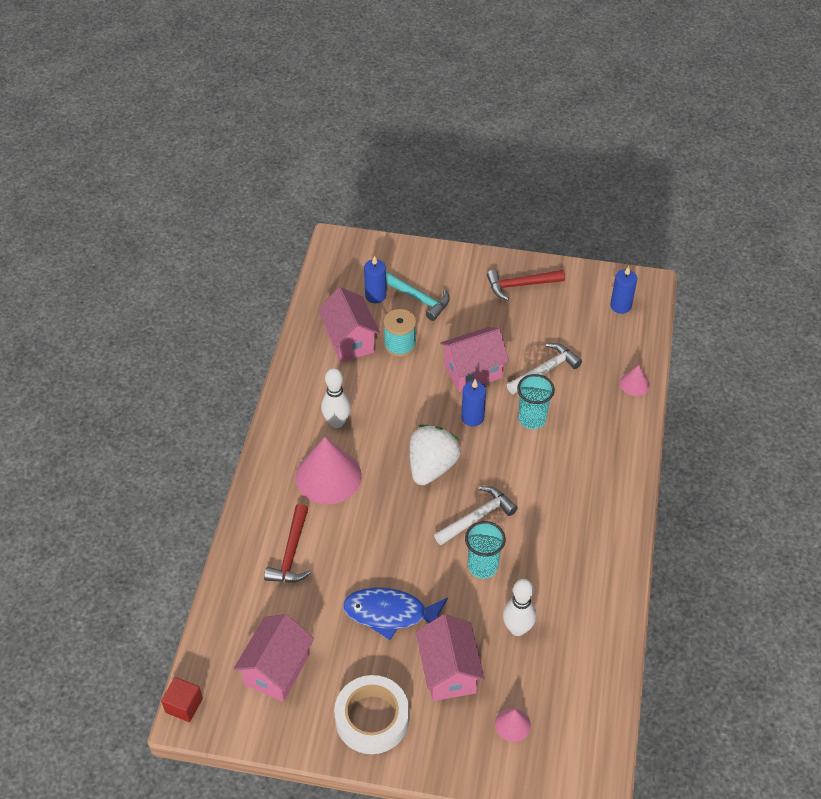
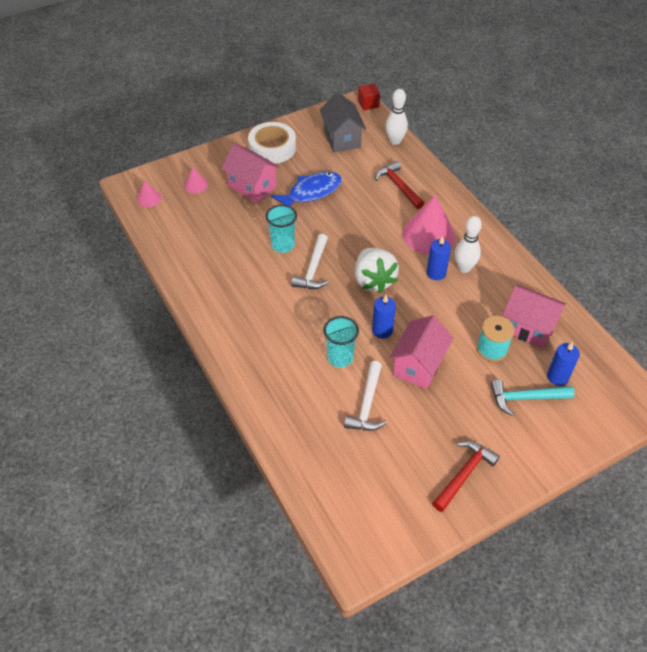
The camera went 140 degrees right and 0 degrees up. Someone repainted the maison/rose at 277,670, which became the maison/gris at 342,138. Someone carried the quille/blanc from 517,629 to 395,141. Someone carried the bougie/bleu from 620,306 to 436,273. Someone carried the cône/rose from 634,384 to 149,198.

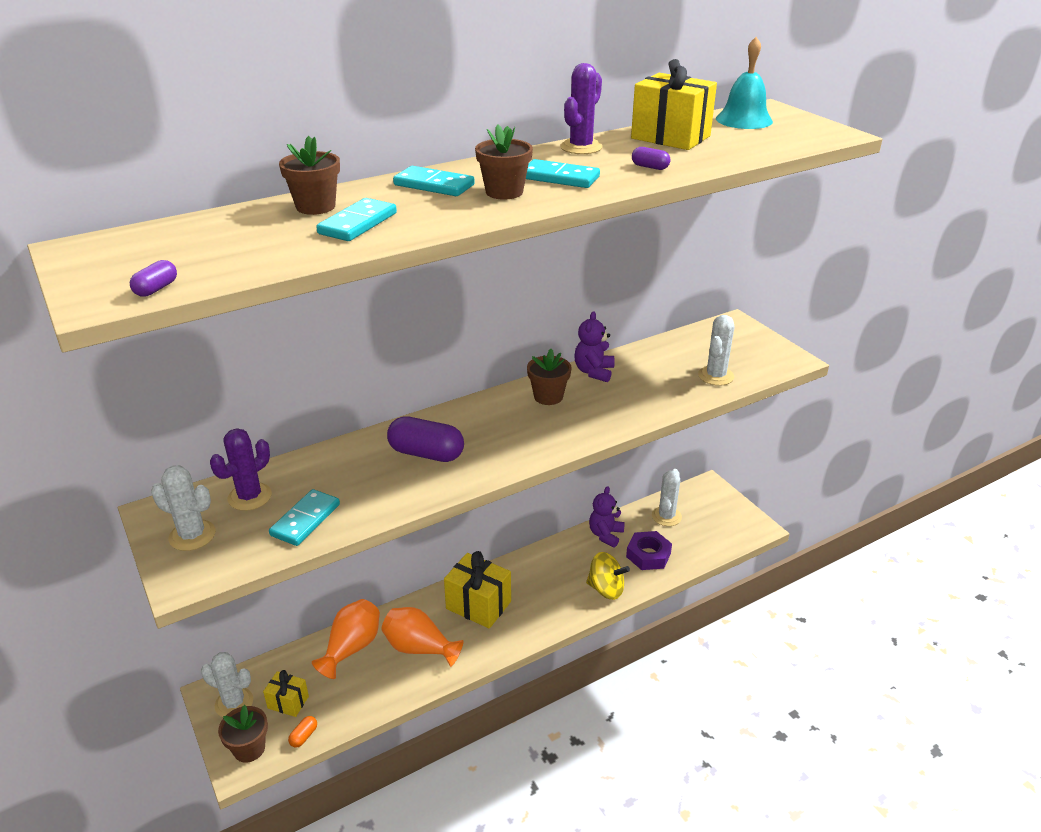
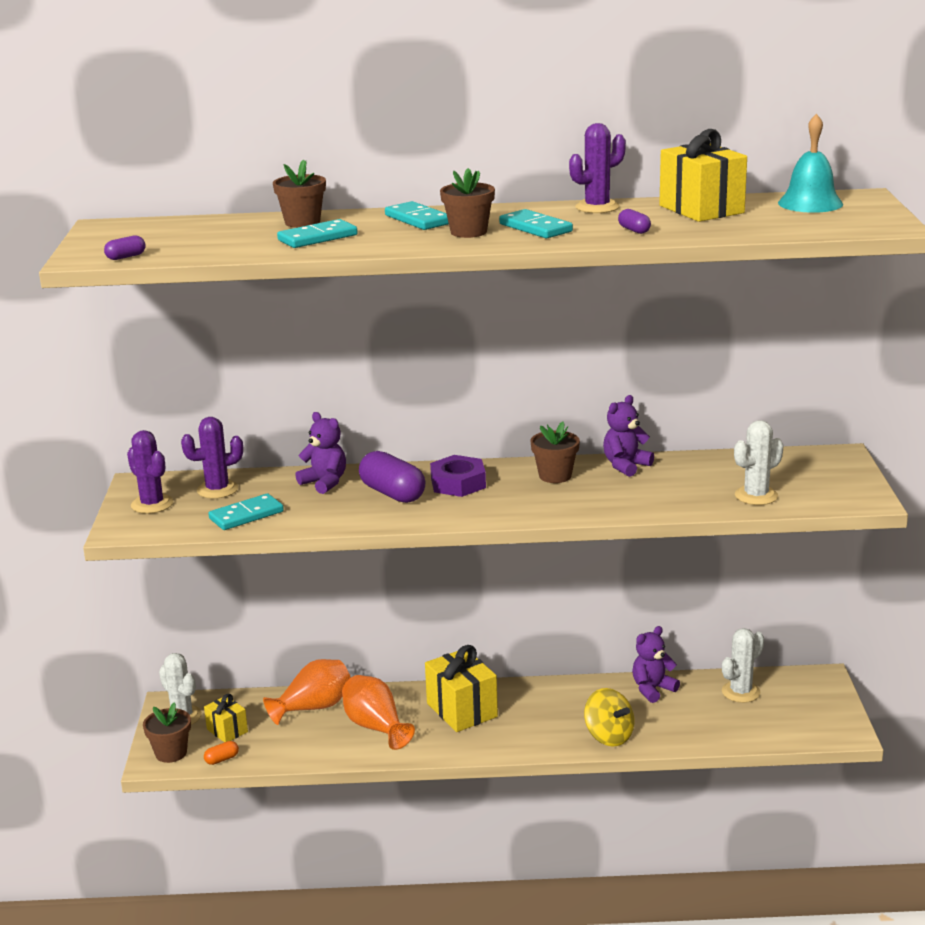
The camera went 30 degrees right and 10 degrees down. Someone repainted the cactus/blanc at 192,535, which became the cactus/violet at 152,504. Someone carried the écrou/violet from 648,555 to 458,483. Someone put down the ours en peluche/violet at 324,482.

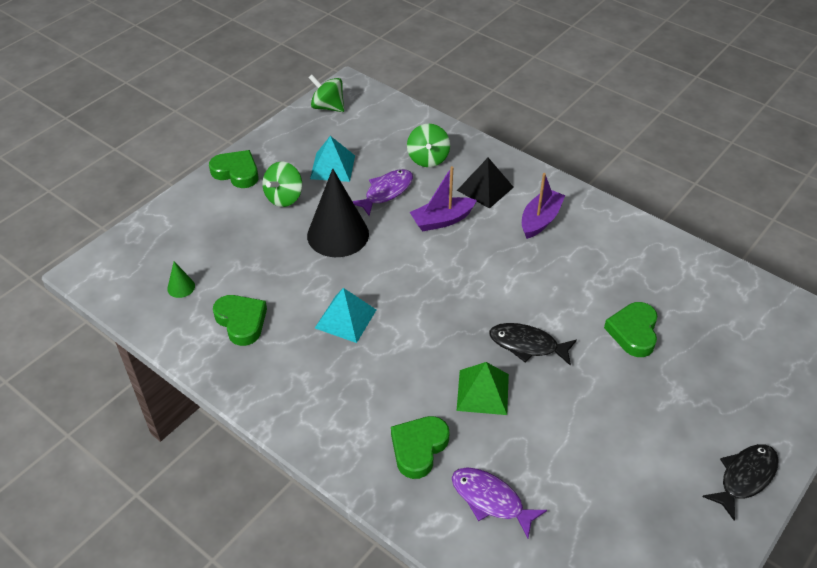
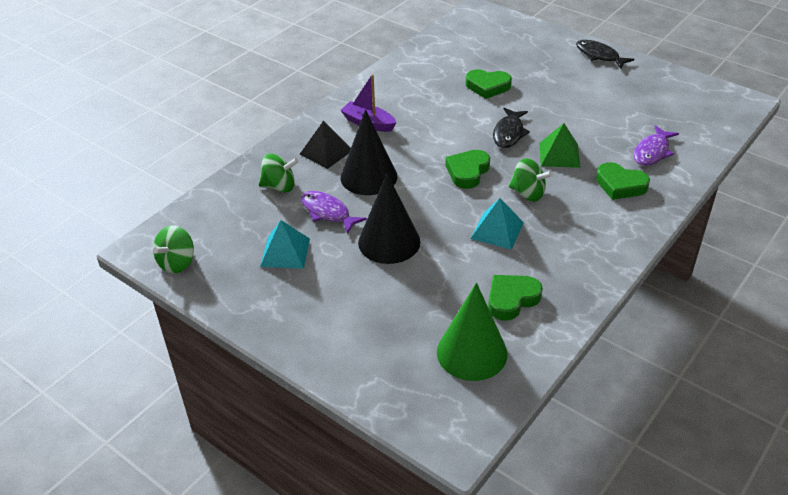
The camera went 90 degrees left and 5 degrees down. Someone scaled the cône/vert at 181,287 by 2.38. Someone carried the cœur/vert from 236,172 to 467,172. Someone carried the toupie/vert from 284,197 to 528,194. Someone swapped the bateau/violet at 442,220 for the cône/noir at 368,177.

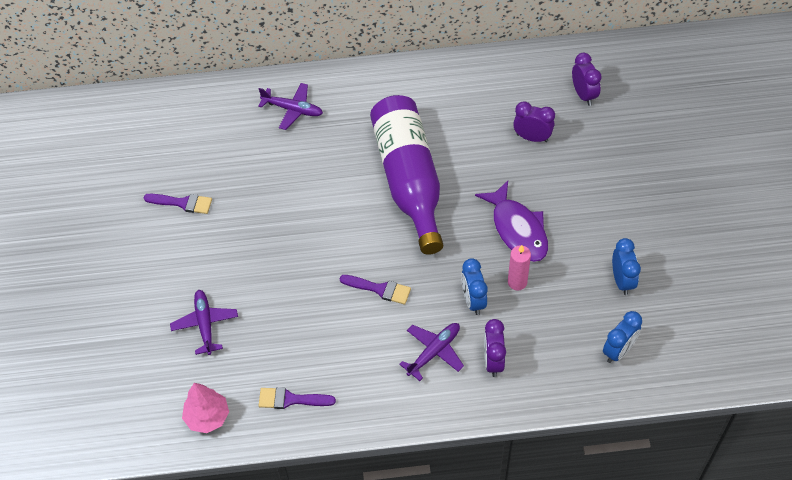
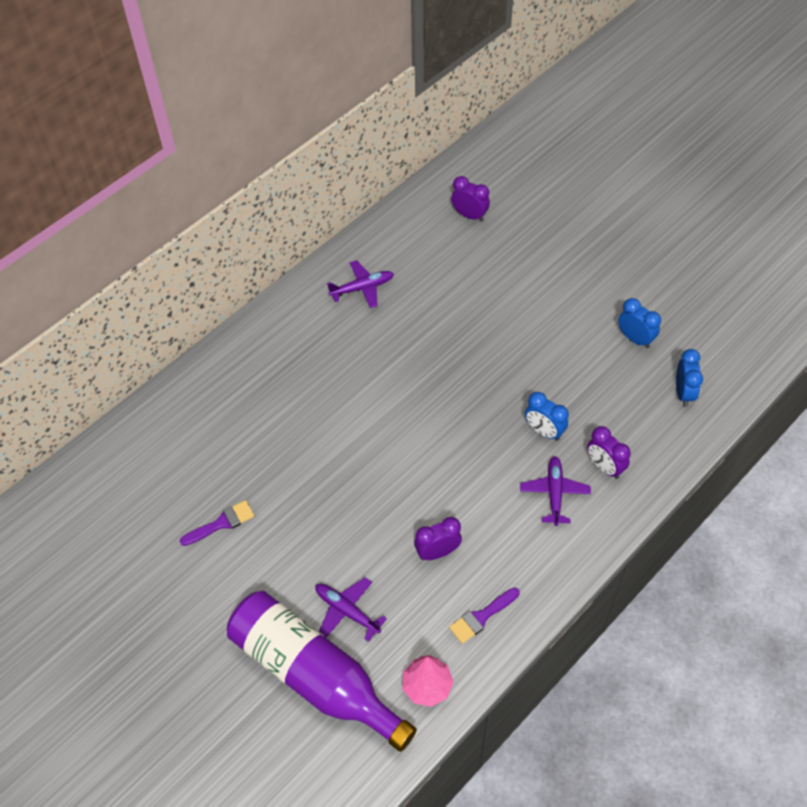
The camera went 40 degrees left and 0 degrees up. Someone carried the avion/violet from 292,109 to 362,288. Someone took away the pinceau/violet at 379,289. Someone carried the bouteille/violet from 409,180 to 314,675. Someone took away the poisson/violet at 517,229. Someone took away the bougie/rose at 517,282. Someone carried the réveil/violet from 532,137 to 437,552.

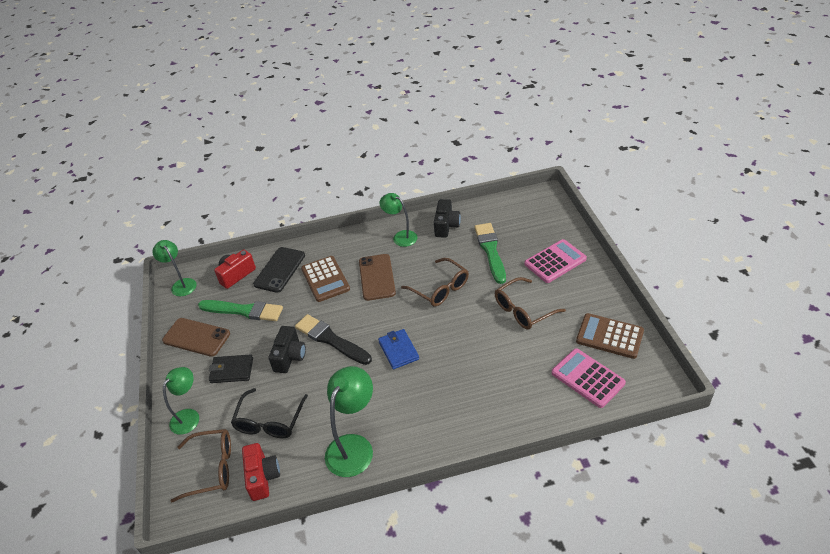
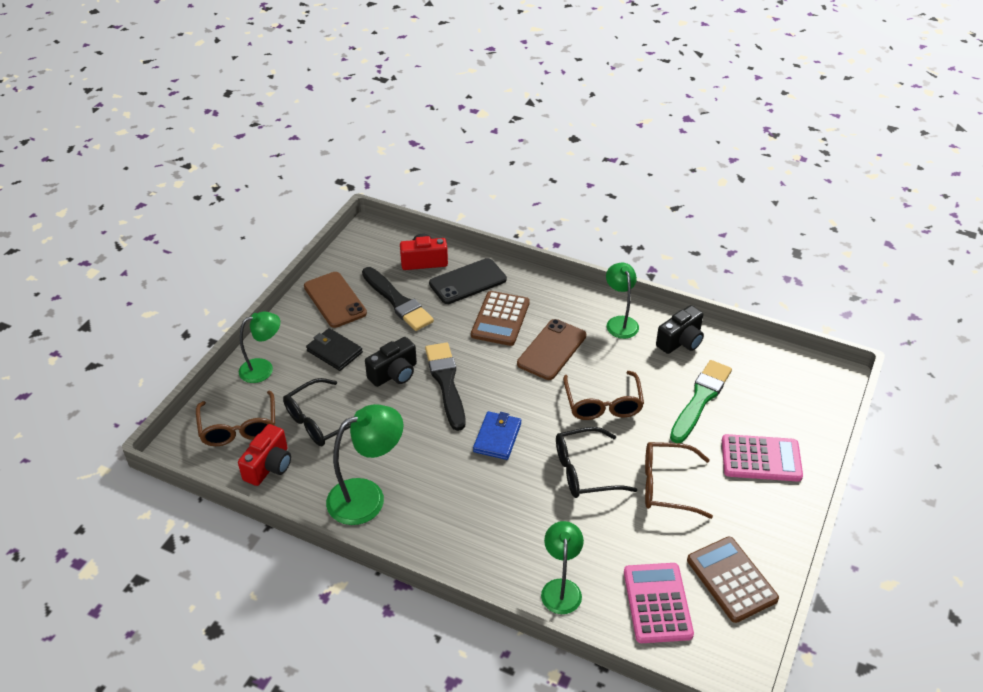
The camera went 35 degrees right and 0 degrees up. Someone carried the lampe/vert from 181,284 to 561,588. Someone rotated the lunettes/marron at 212,468 by 45 degrees clockwise. Someone repainted the pinceau/vert at 244,311, which became the pinceau/noir at 397,301. Someone put down the lunettes/noir at 584,471.

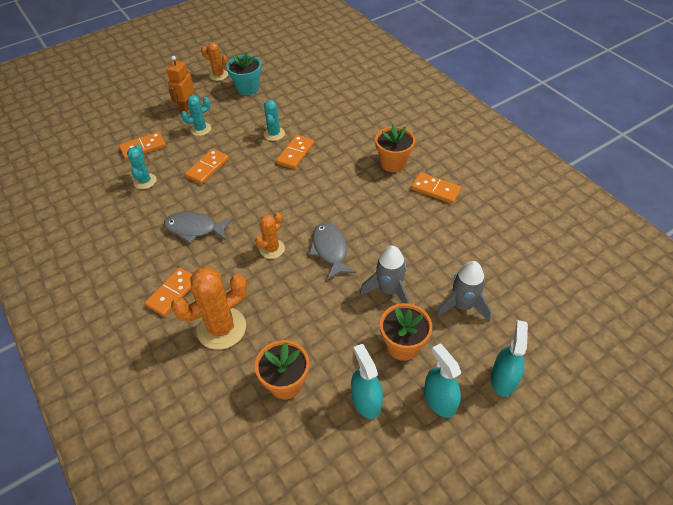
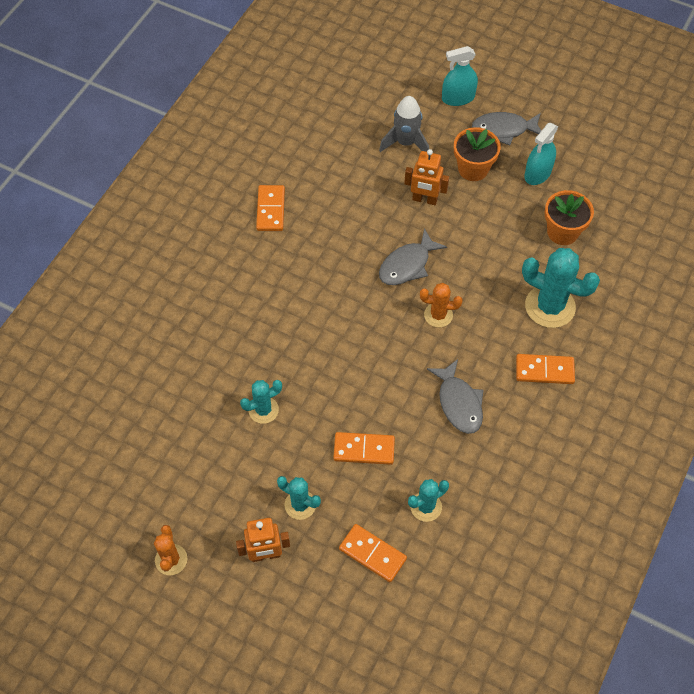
The camera went 120 degrees left and 10 degrees up. Someone repainted the cactus/orange at 221,328, which became the cactus/turquoise at 550,306. Someone took away the pot de fleurs/turquoise at 247,88. Someone took away the domino/orange at 295,153. Someone swapped the fusée/gris at 388,291 for the robot/orange at 424,199. Someone took away the pot de fleurs/orange at 393,163. Someone swapped the vaporisateur/turquoise at 439,400 for the poisson/gris at 504,130.

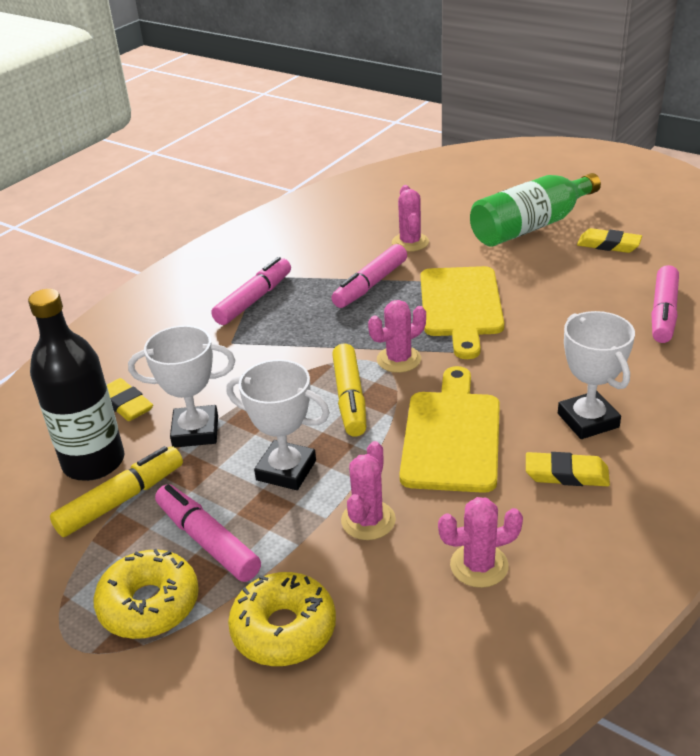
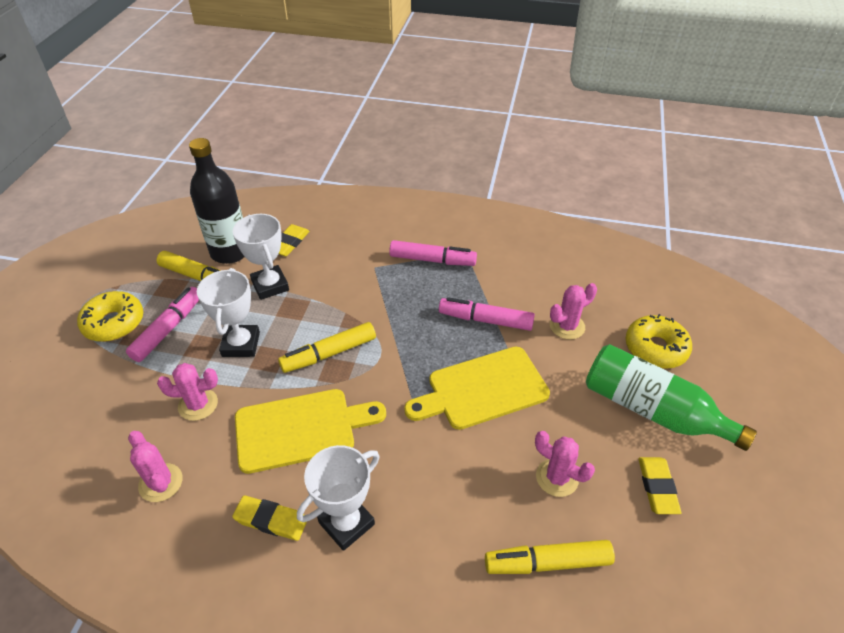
The camera went 65 degrees right and 10 degrees up. Someone carried the beignet/jaune from 284,629 to 655,348. Someone carried the cactus/rose from 399,359 to 557,477. Someone rotated the gomme/jaune at 566,474 by 60 degrees counterclockwise. Someone repainted the feutre/rose at 663,313, which became the feutre/jaune at 547,562.

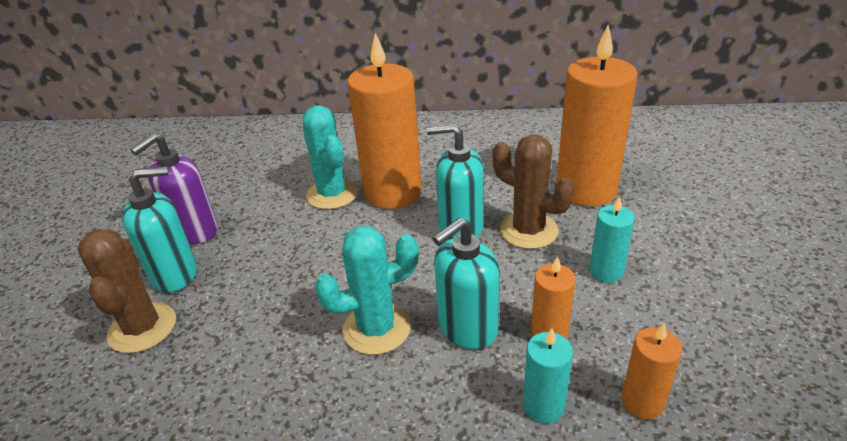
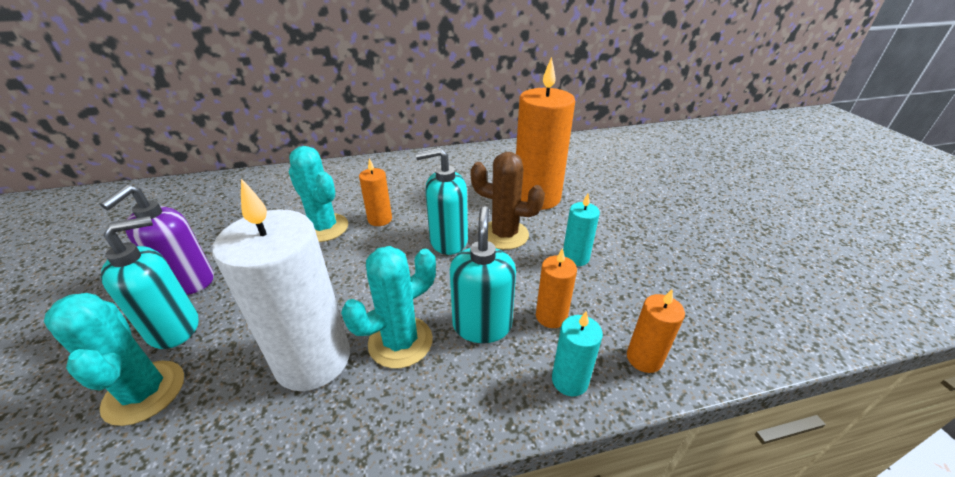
The camera went 20 degrees left and 0 degrees up. Someone repainted the cactus/marron at 142,328, which became the cactus/turquoise at 144,392. Someone scaled the bougie/orange at 393,192 by 0.47. Someone rotated the distributeur de savon/turquoise at 467,328 by 150 degrees clockwise. Someone put down the bougie/blanc at 313,359.

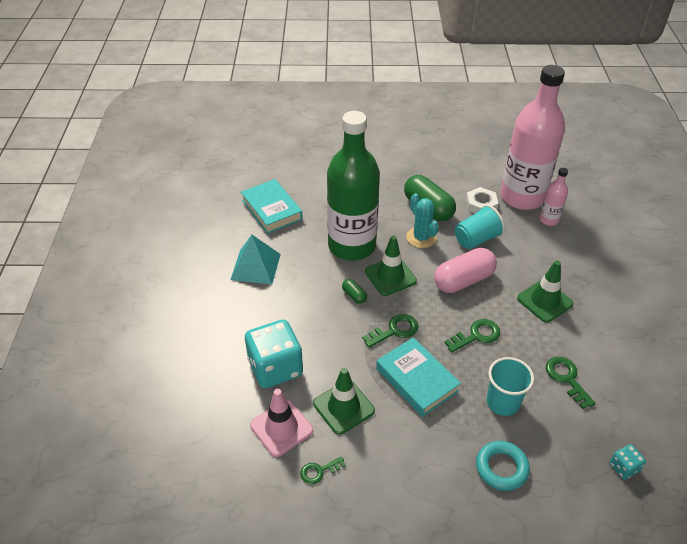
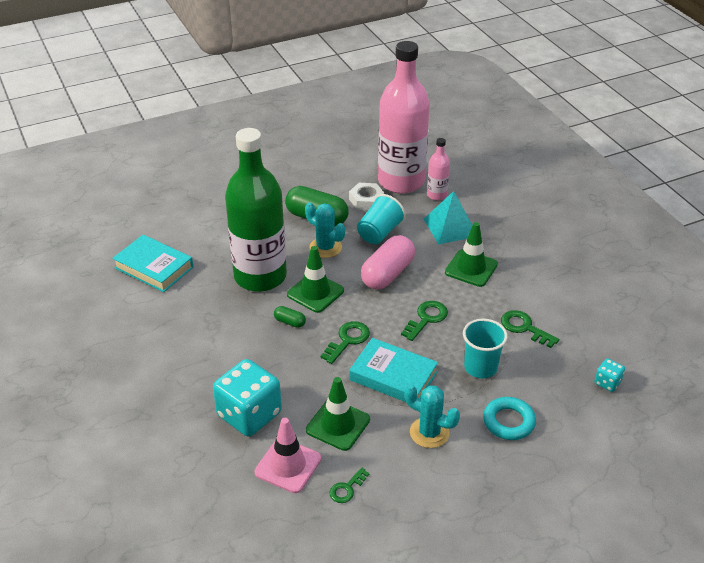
The camera went 25 degrees left and 5 degrees down. Someone carried the pyramide/turquoise from 255,266 to 450,227. Someone put down the cactus/turquoise at 429,433.

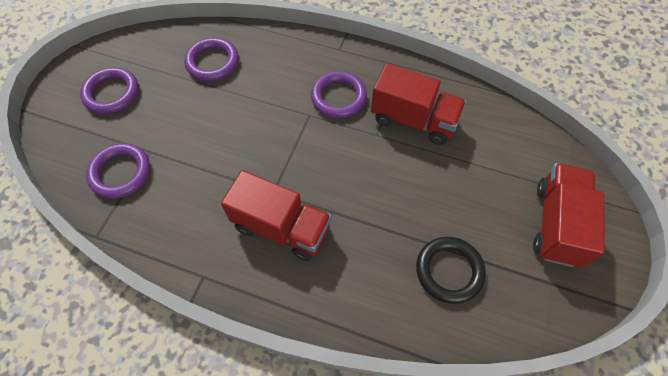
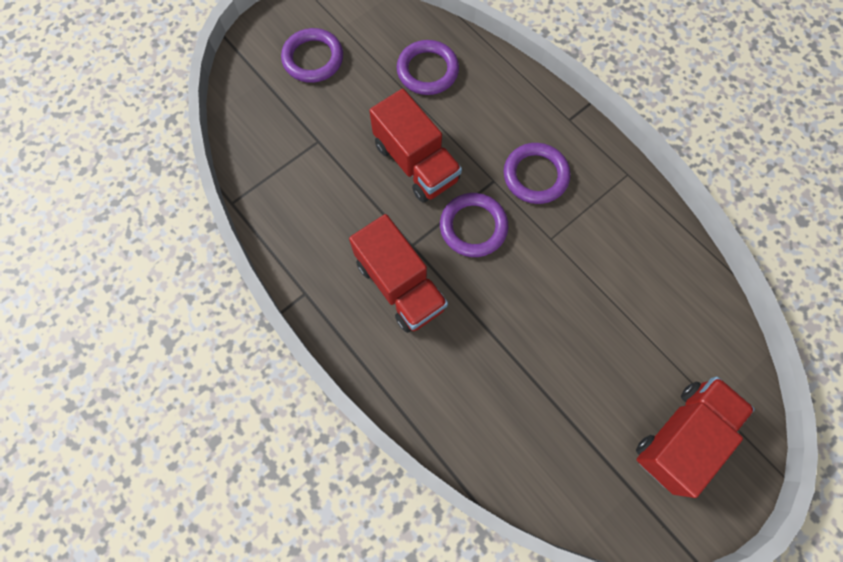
The camera went 30 degrees right and 10 degrees up. Someone carried the anneau/violet from 120,173 to 473,227. Someone carried the camion/rouge from 413,119 to 416,163. Someone took away the anneau/noir at 449,271.

